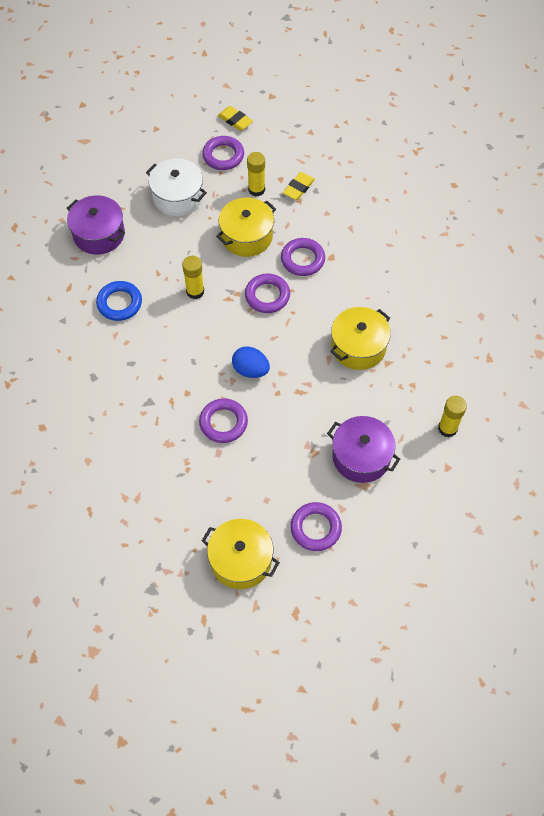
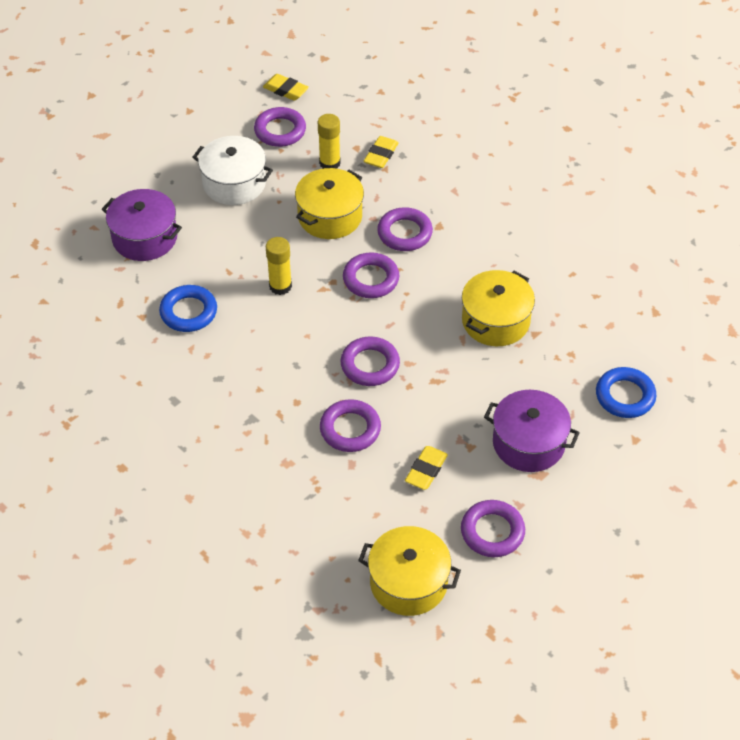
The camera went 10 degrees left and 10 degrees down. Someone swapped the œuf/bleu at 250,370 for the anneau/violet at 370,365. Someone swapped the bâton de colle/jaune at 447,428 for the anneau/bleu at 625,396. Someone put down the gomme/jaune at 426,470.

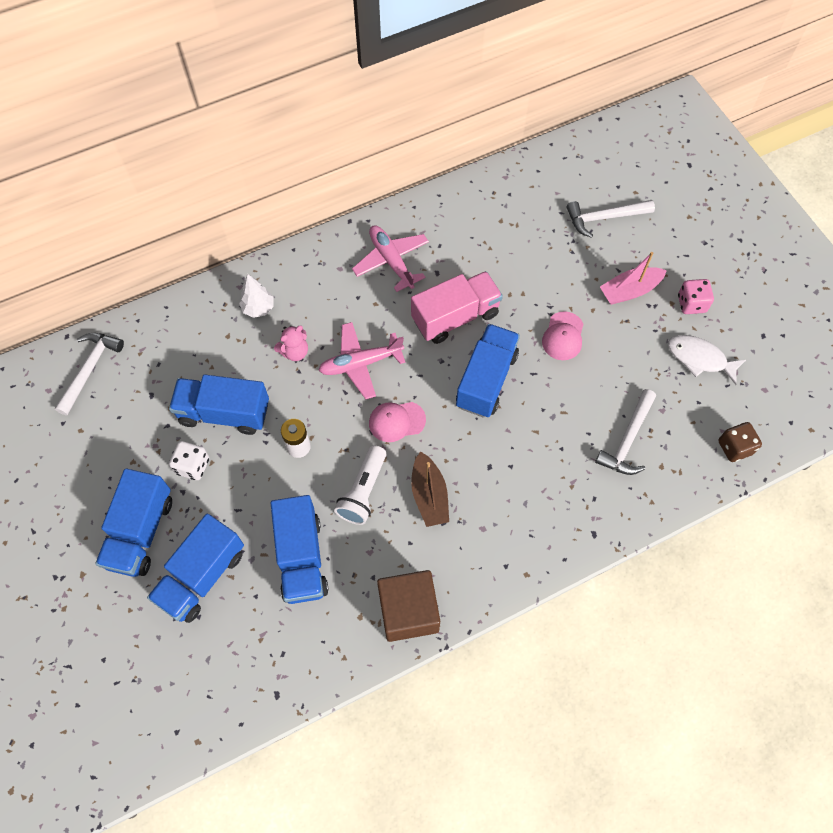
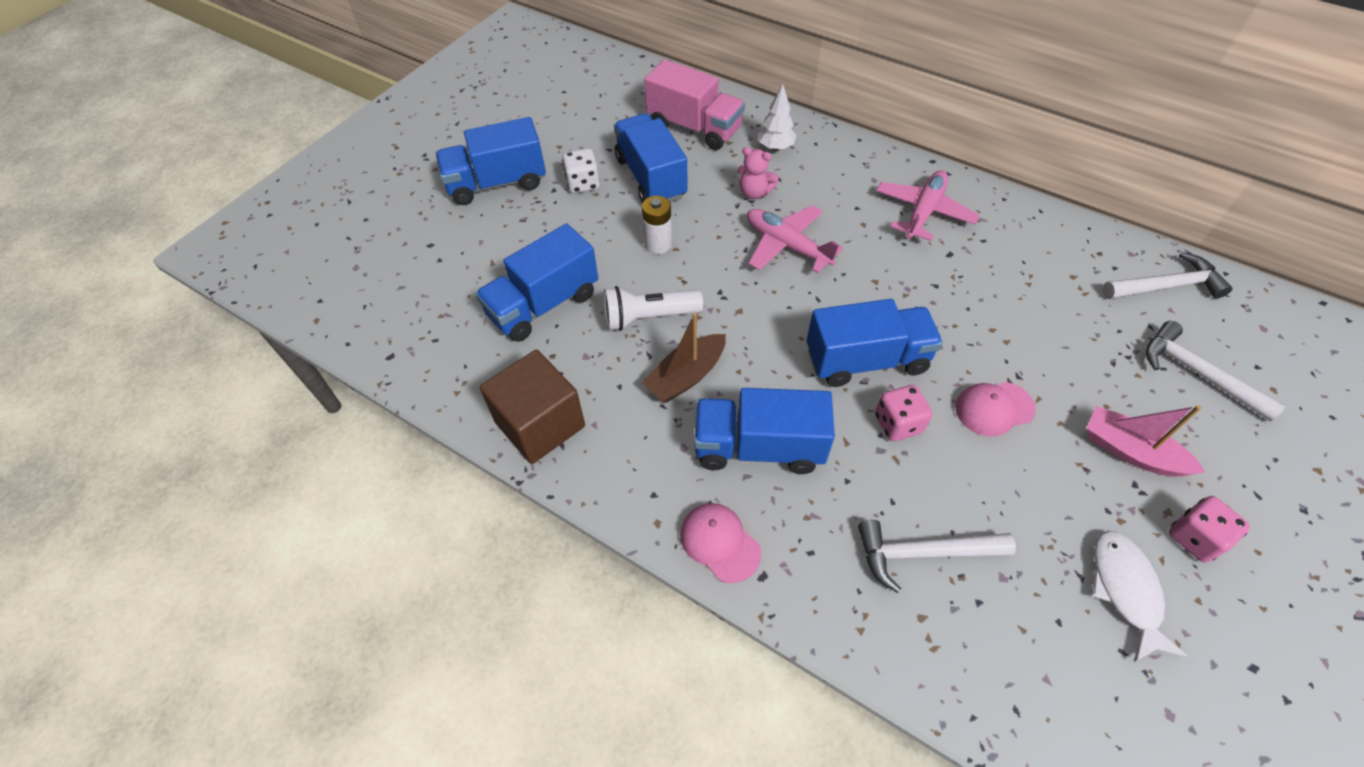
The camera went 60 degrees right and 10 degrees down. Someone carried the marteau/blanc from 89,370 to 1166,286. Someone carried the camion/bleu from 202,576 to 758,447. Someone carried the casquette/rose from 396,421 to 719,542. Someone carried the camion/rose from 455,317 to 694,128. Someone took away the dé/marron at 734,447. Someone put down the dé/rose at 898,423.

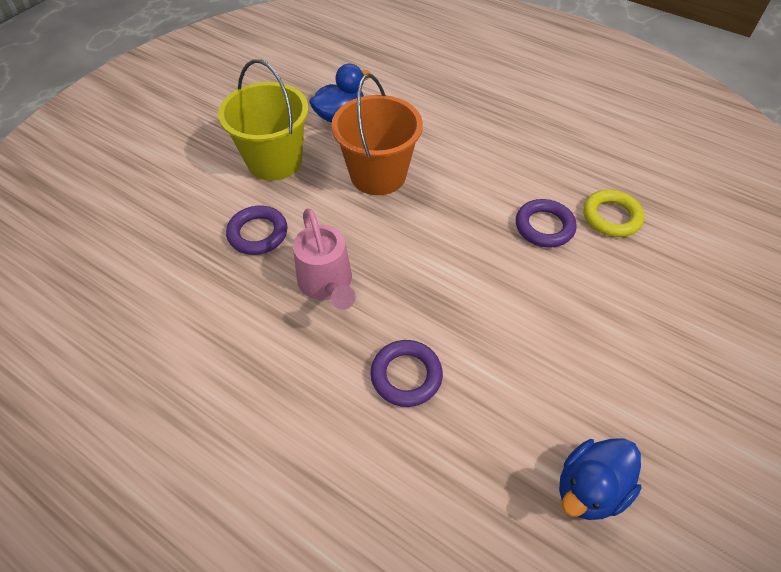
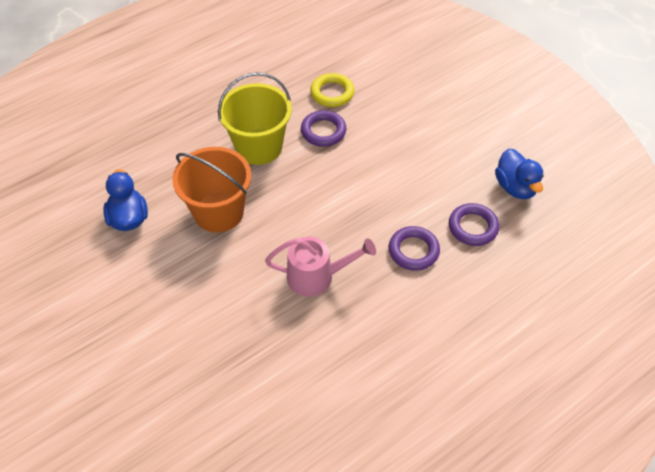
The camera went 70 degrees left and 0 degrees up. Someone carried the seau/jaune from 274,161 to 259,147. Someone carried the anneau/violet from 258,233 to 473,227.

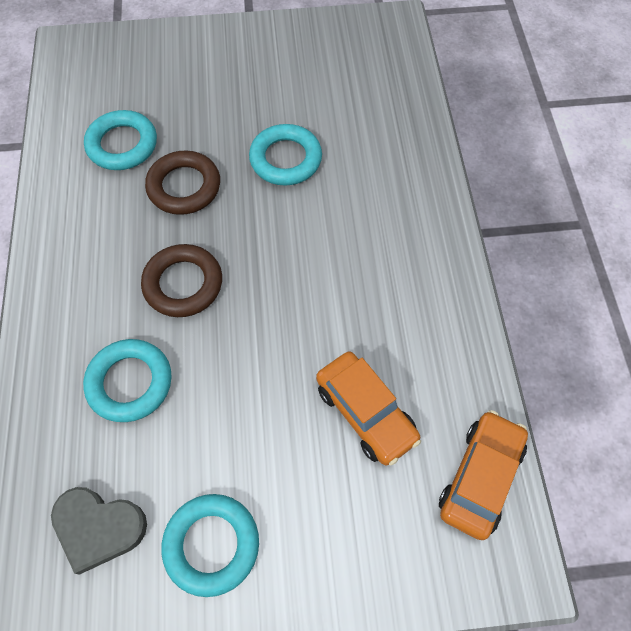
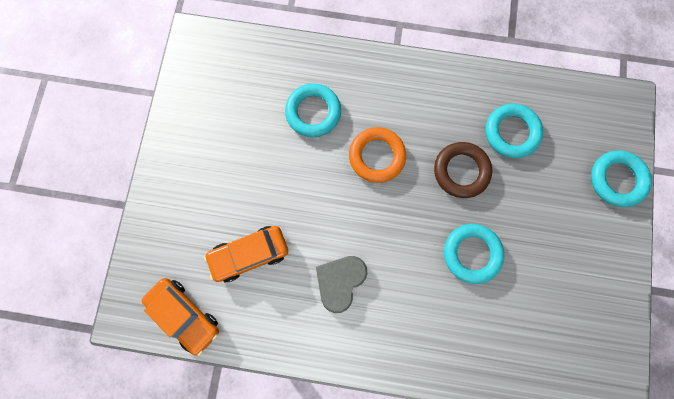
The camera went 105 degrees right and 15 degrees up. Someone carried the cœur/gris from 98,527 to 340,281. Someone repainted the anneau/marron at 183,284, which became the anneau/orange at 377,156. Someone carried the anneau/turquoise from 211,545 to 616,180.

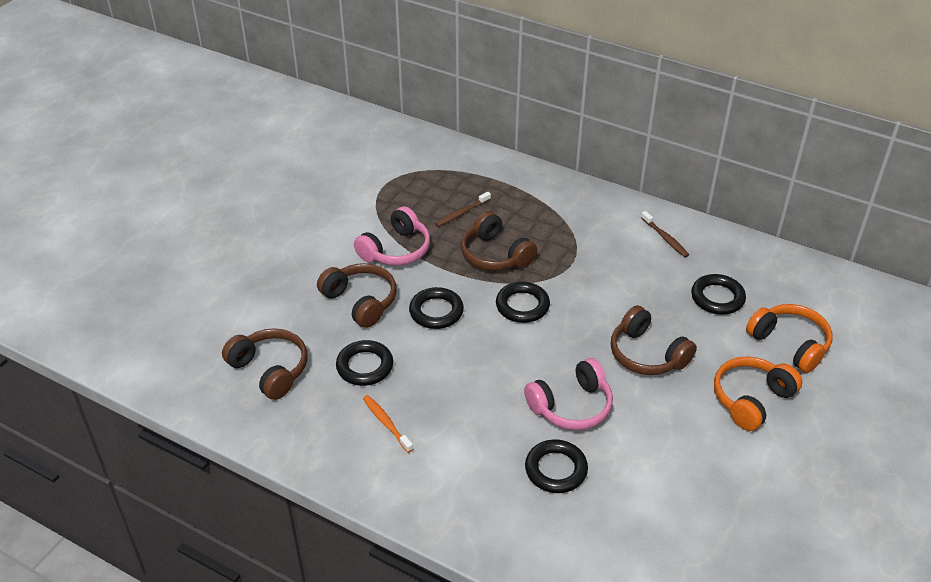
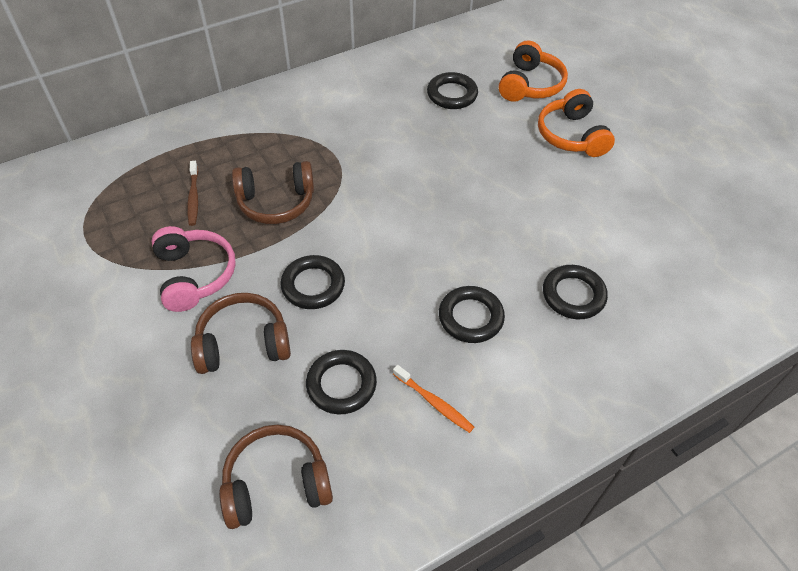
The camera went 60 degrees left and 10 degrees up. Someone rotated the brosse à dents/orange at 386,423 by 135 degrees counterclockwise. Someone carried the anneau/noir from 522,306 to 470,317. Someone took away the casque audio/rose at 571,406. Someone took away the casque audio/marron at 647,354. Someone took away the brosse à dents/marron at 665,238. Someone rotated the casque audio/orange at 790,344 by 120 degrees clockwise.

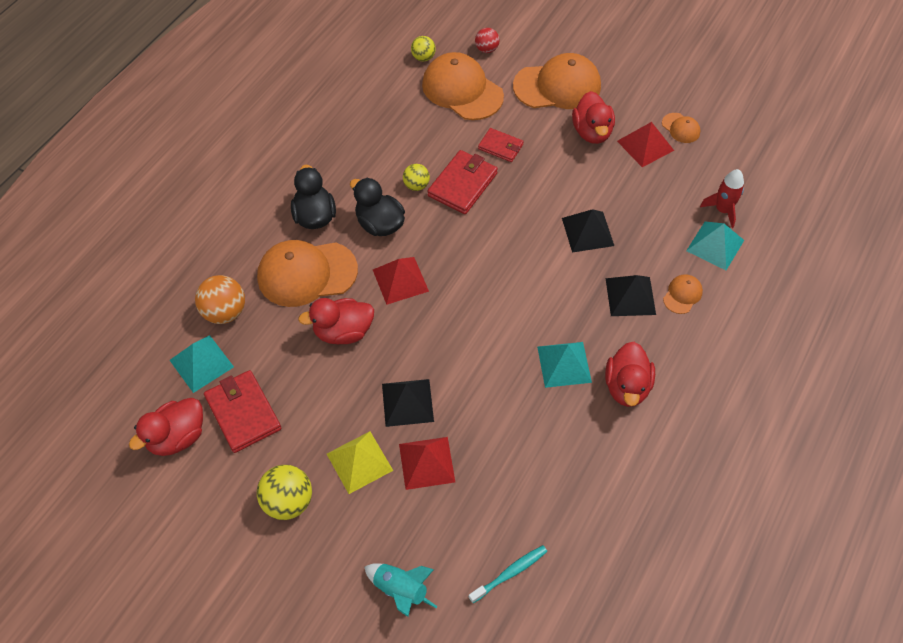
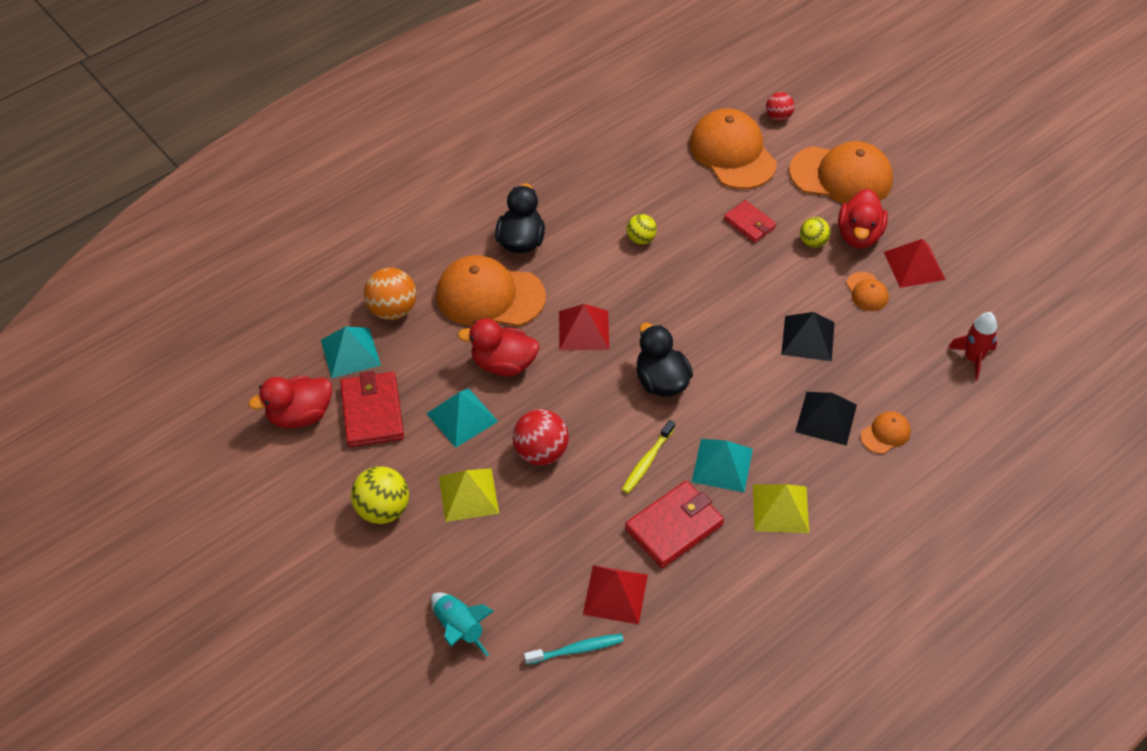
The camera went 20 degrees right and 5 degrees down. Someone carried the canard/noir from 379,224 to 661,381. Someone swapped the pyramide/noir at 407,402 for the balle/rouge at 541,452. Someone carried the pyramide/rouge from 426,463 to 615,594. Someone carried the balle/jaune from 423,57 to 813,242. Someone carried the portefeuille/rouge from 462,184 to 674,526. Someone swapped the canard/rouge at 626,387 for the pyramide/jaune at 780,508. Someone carried the casquette/orange from 681,128 to 867,292. Someone carried the pyramide/turquoise from 715,245 to 462,417. Someone put down the brosse à dents/jaune at 647,461.

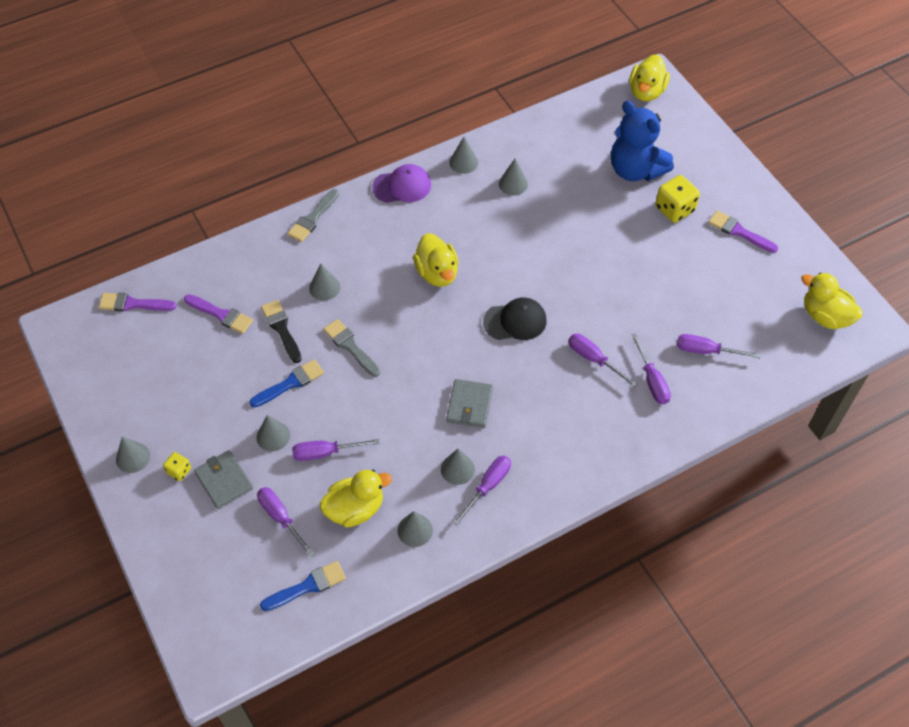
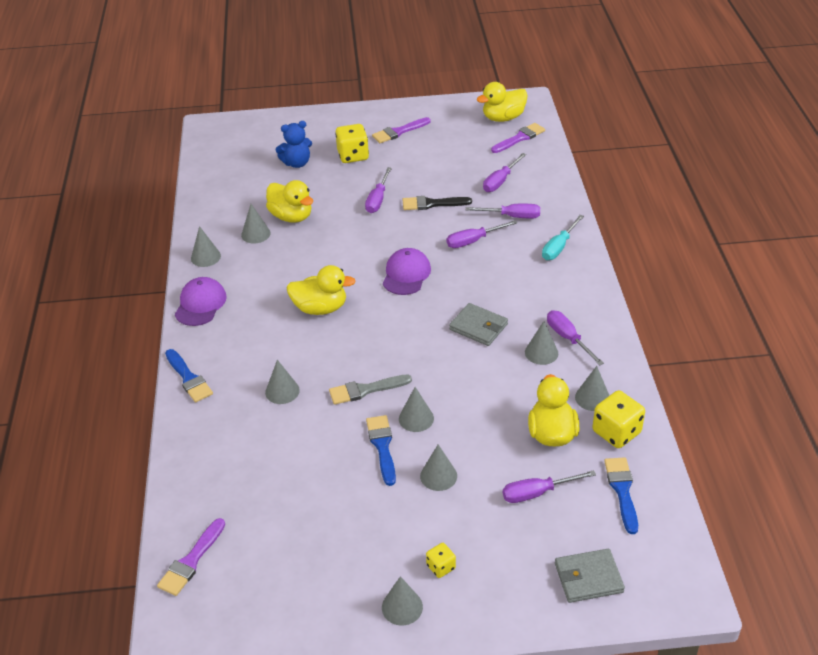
The camera went 65 degrees left and 15 degrees down. Someone carried the pinceau/violet from 221,315 to 520,138. Someone carried the portefeuille/gris from 224,481 to 588,578. Someone carried the pinceau/noir from 281,329 to 432,204. Someone repainted the pinceau/gris at 313,218, which became the pinceau/bleu at 189,378. Someone carried the tournevis/violet from 325,452 to 378,200. Someone repainted the casquette/noir at 515,321, which became the casquette/violet at 406,274. Someone scaled the ours en peluche/bleu at 635,170 by 0.60. Someone carried the canard/jaune from 646,92 to 291,216. Someone put down the cône/gris at 416,418. Someone put down the tournevis/turquoise at 559,247. Someone put down the dé/jaune at 616,432.

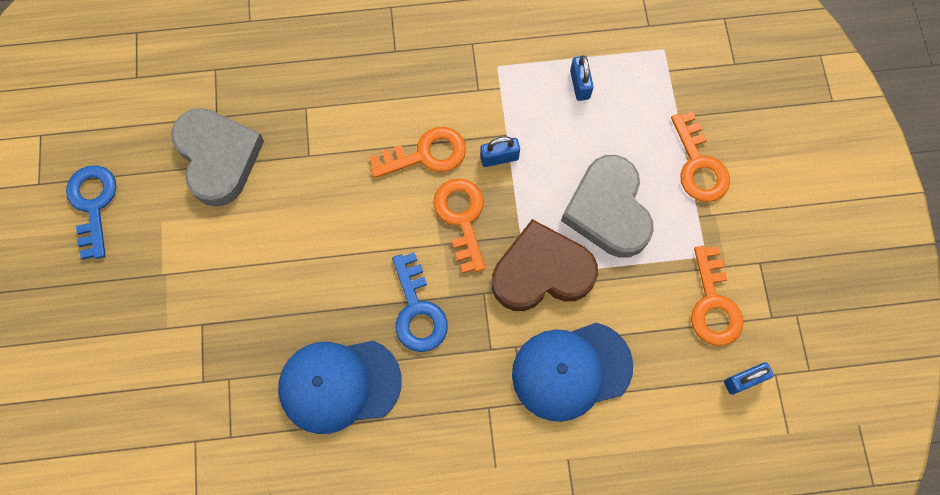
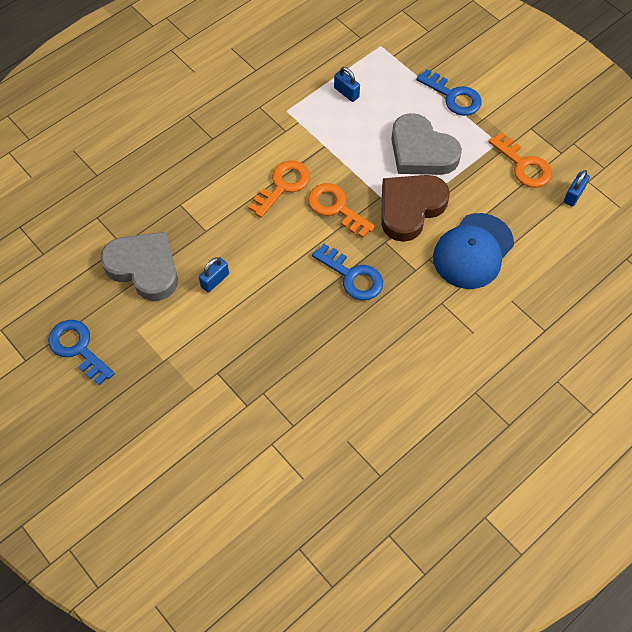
The camera went 35 degrees left and 10 degrees down. Someone took away the casquette/bleu at 339,385. Someone carried the cadenas/bleu from 499,158 to 215,280. Someone repainted the clé/orange at 698,165, which became the clé/bleu at 453,96.

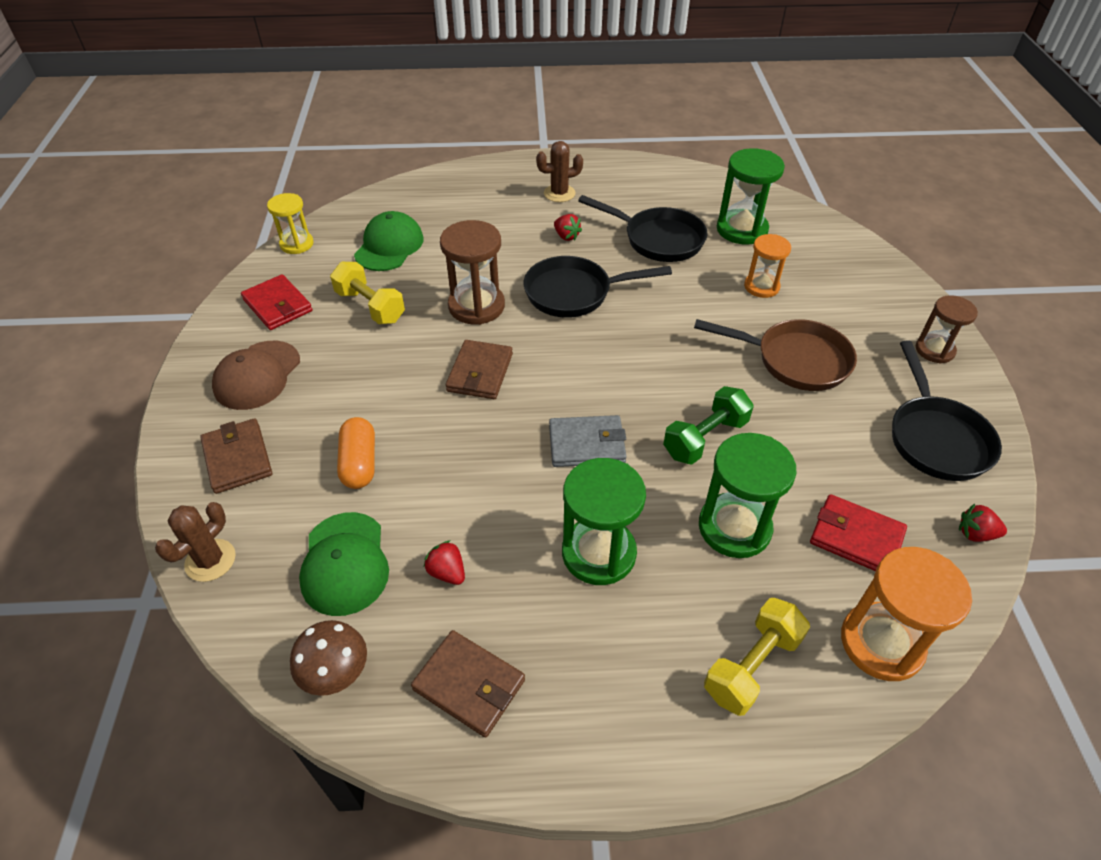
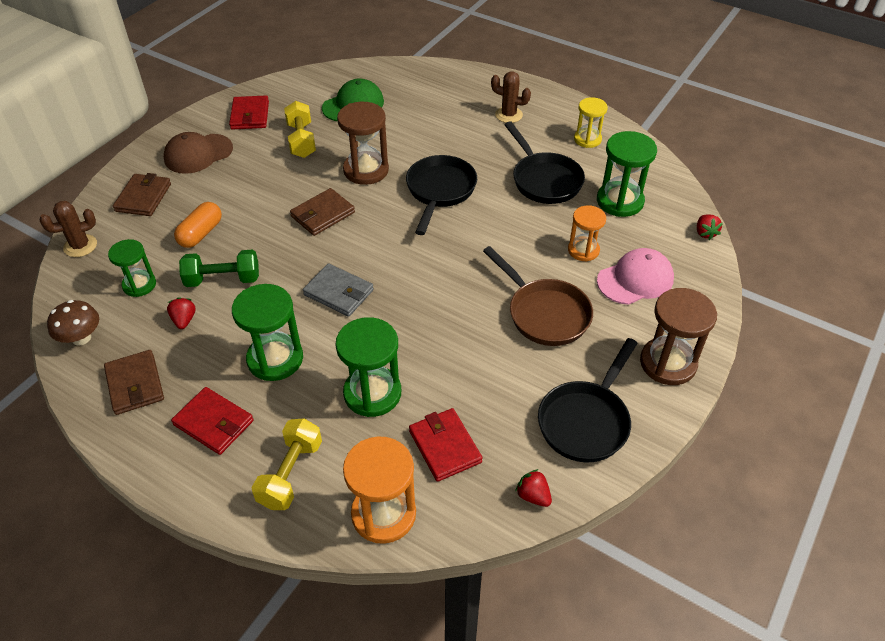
The camera went 35 degrees right and 0 degrees up. Someone carried the sablier/jaune from 297,244 to 587,139. Someone swapped the casquette/vert at 345,563 for the sablier/vert at 139,285. Someone rotated the poêle/noir at 574,293 by 75 degrees clockwise. Someone carried the fraise/rouge from 566,236 to 705,233. Someone carried the haltère/vert from 705,438 to 223,280. Someone rotated the haltère/jaune at 752,666 by 60 degrees counterclockwise. Someone scaled the sablier/marron at 934,350 by 1.57. Someone put down the portefeuille/rouge at 213,423. Someone put down the casquette/rose at 635,280.

